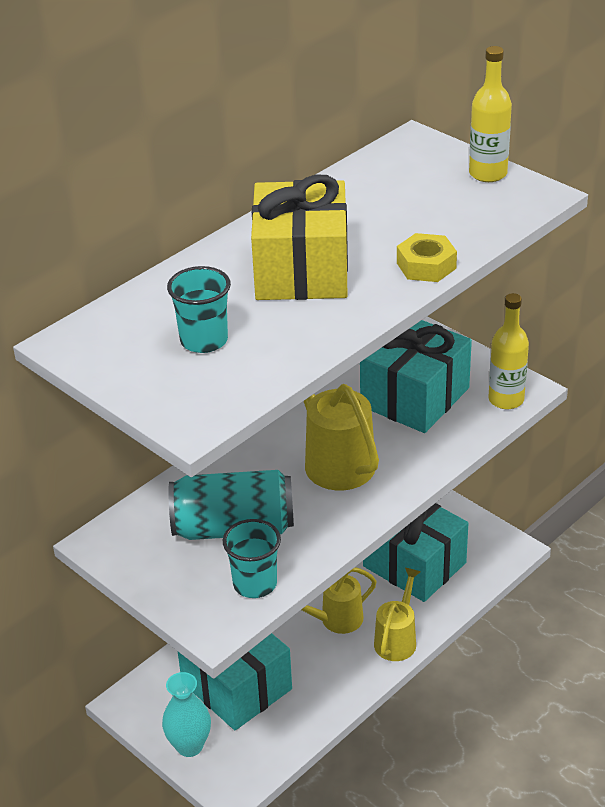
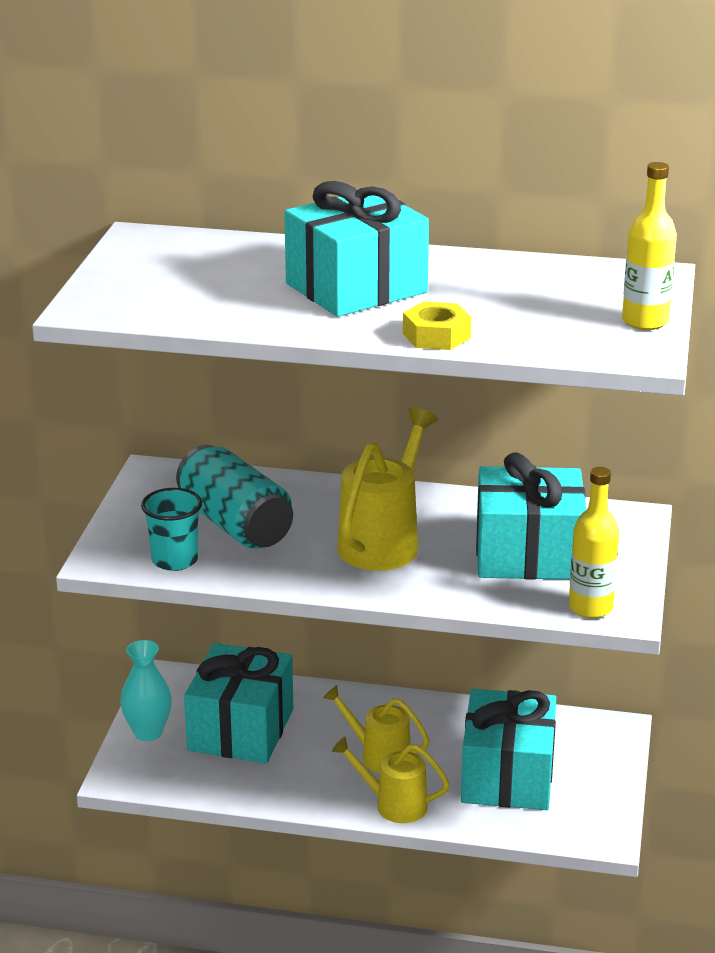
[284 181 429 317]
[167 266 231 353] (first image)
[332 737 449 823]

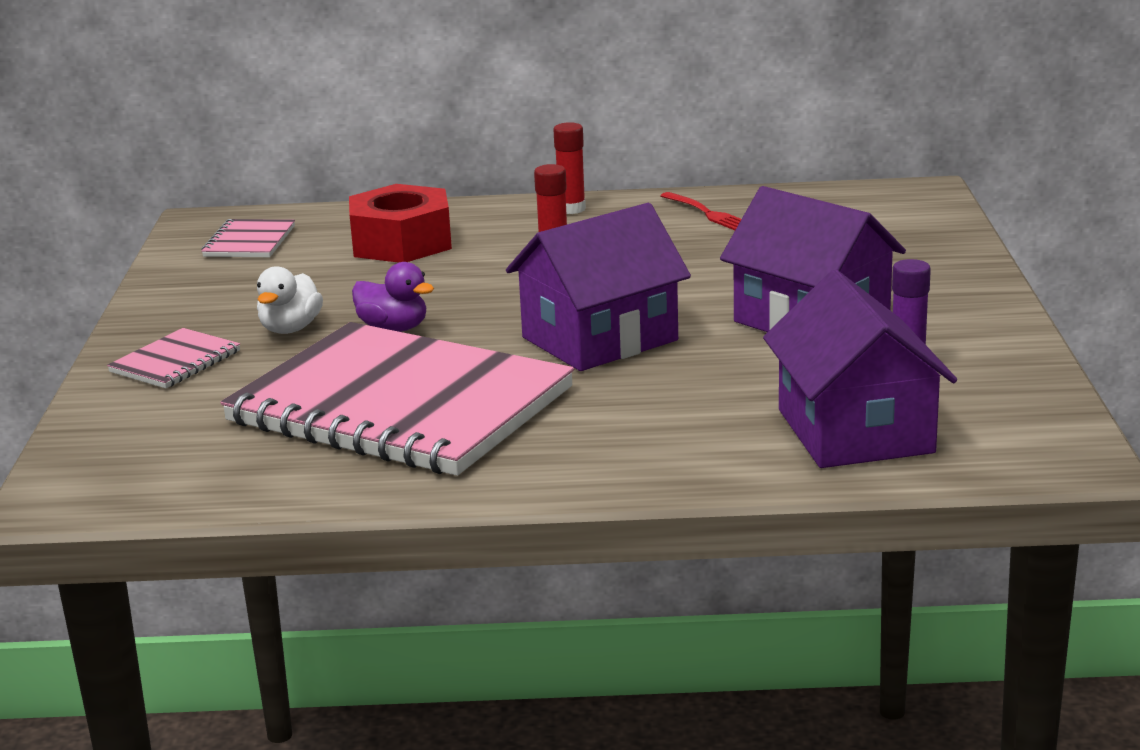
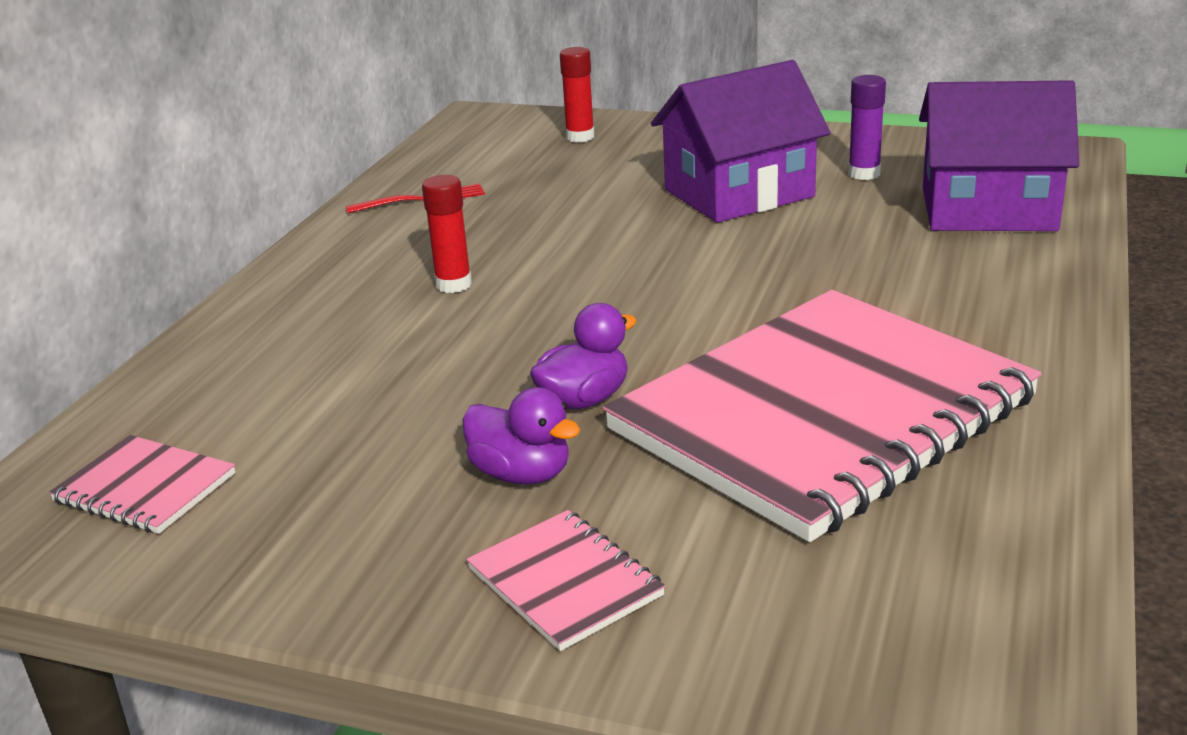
[560 47 595 142]
[349 184 452 263] (first image)
[506 203 691 371] (first image)
[463 387 580 484]

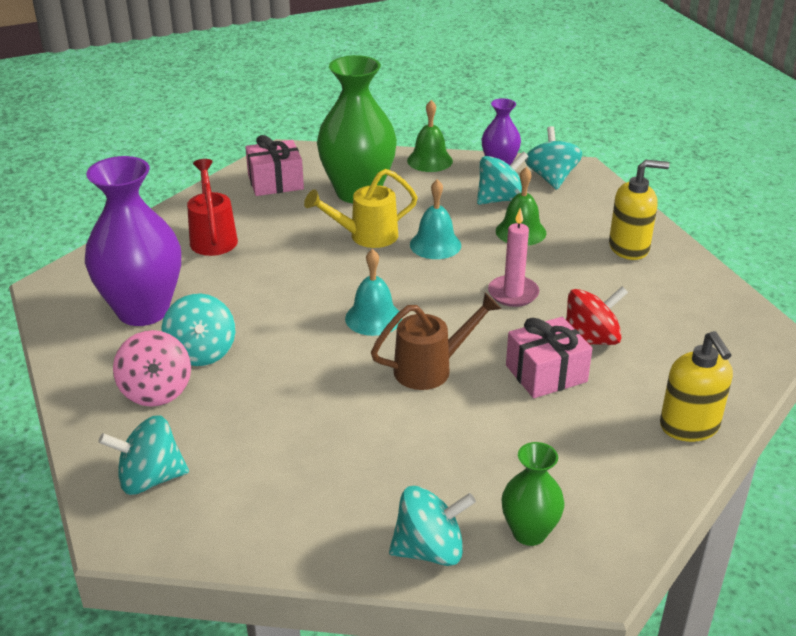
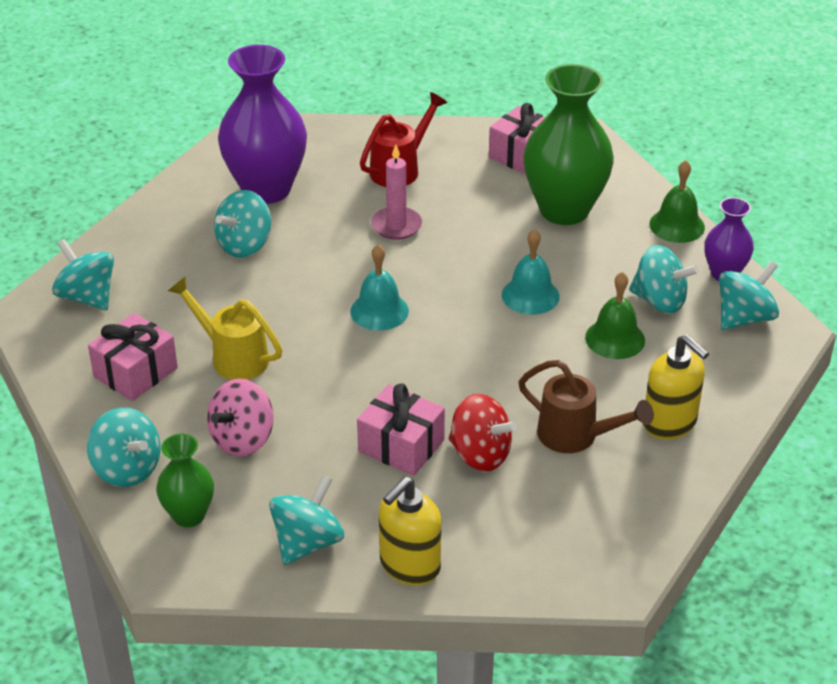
[168 276 282 380]
[371 144 422 240]
[518 360 654 453]
[207 379 274 457]
[88 313 178 401]
[269 475 344 565]

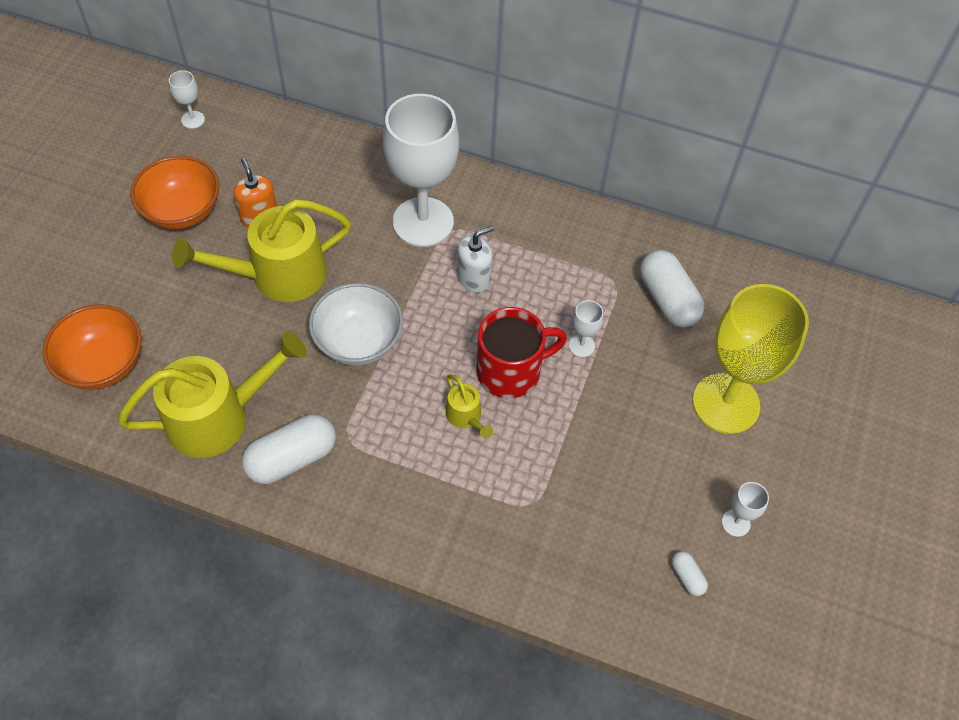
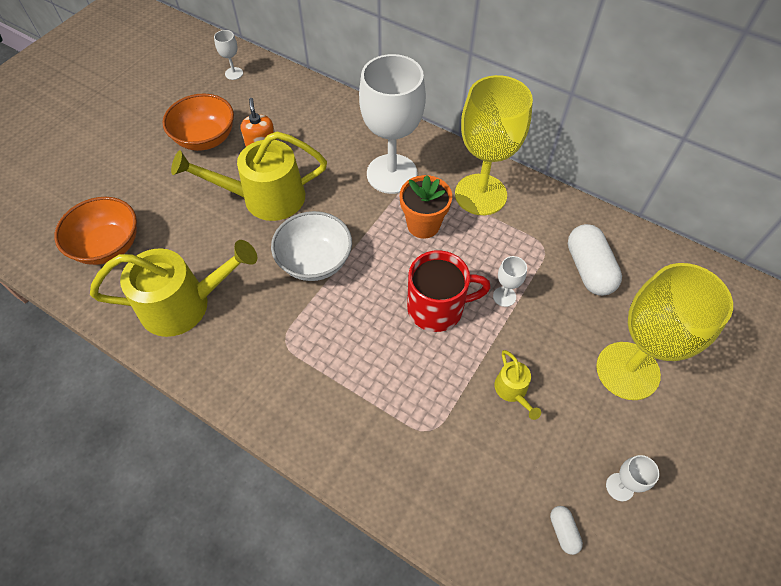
[400 175 452 238]
[494 350 541 420]
[242 415 336 484] (first image)
[455 75 533 215]

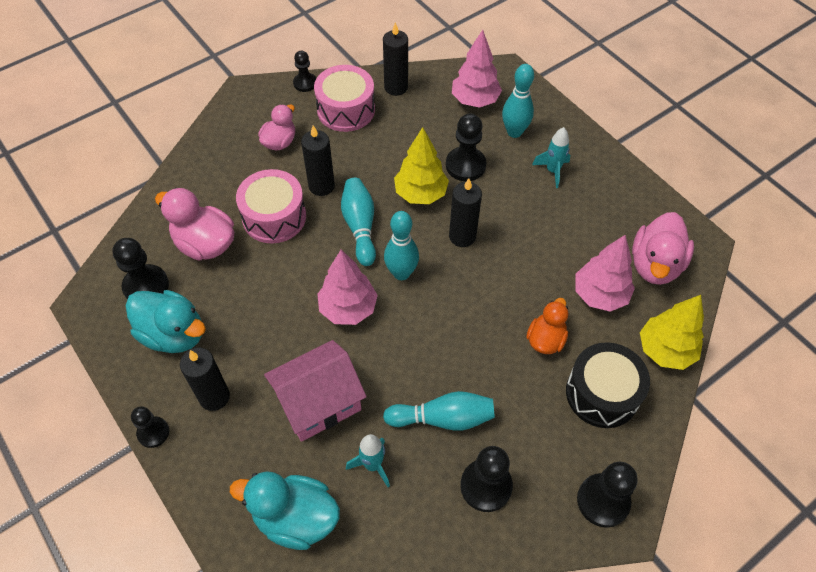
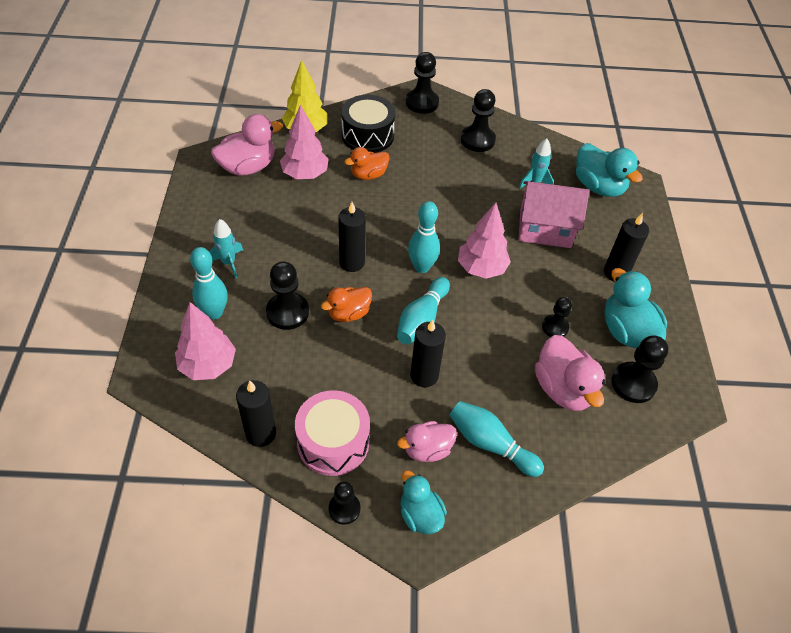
[321 287 372 322]
[236 169 306 243] (first image)
[450 401 544 477]
[542 297 572 337]
[400 470 447 534]

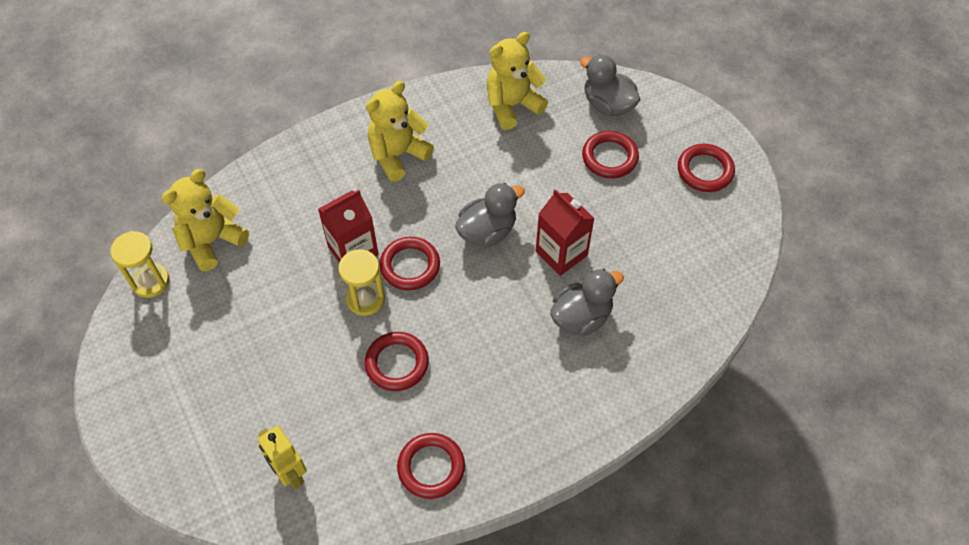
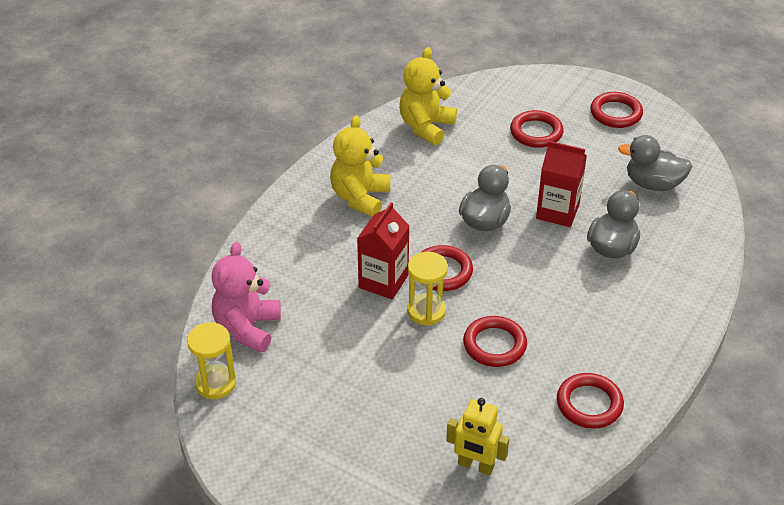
[618 135 693 191]
[211 242 281 353]

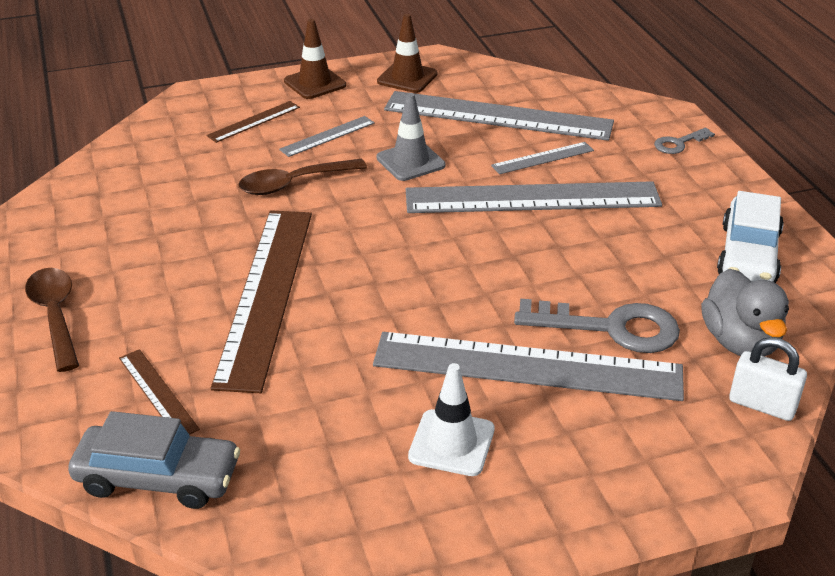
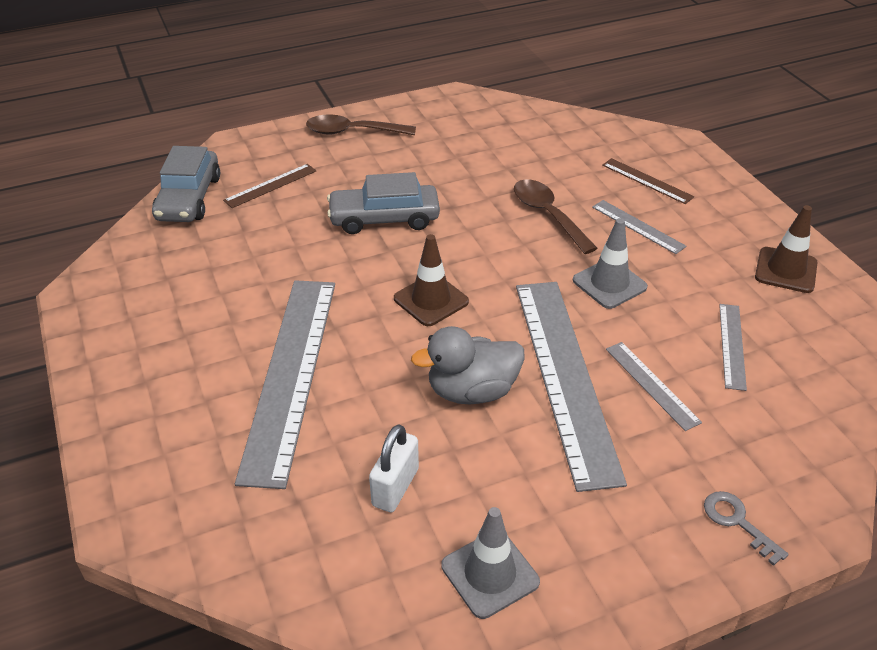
[394 234 469 326]
[719 304 747 391]
[441 507 540 619]
[327 172 440 234]
[306 114 416 135]
[411 326 525 405]
[514 299 680 353] (first image)
[369 424 419 512]
[408 363 495 476] (first image)

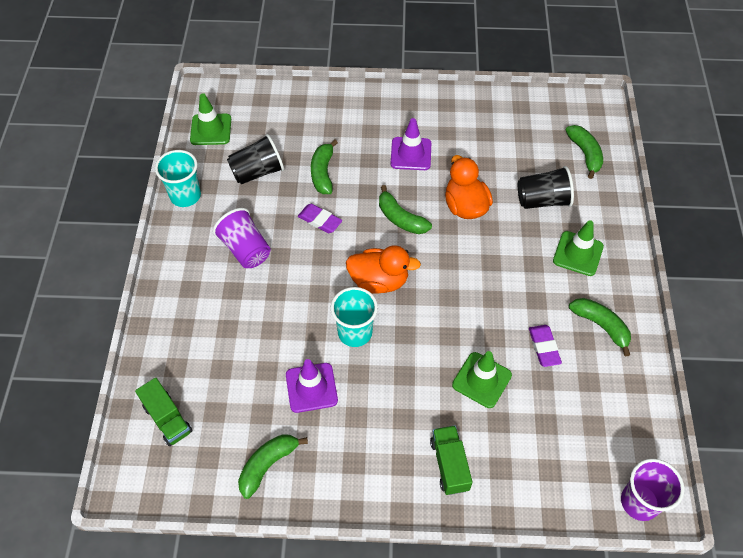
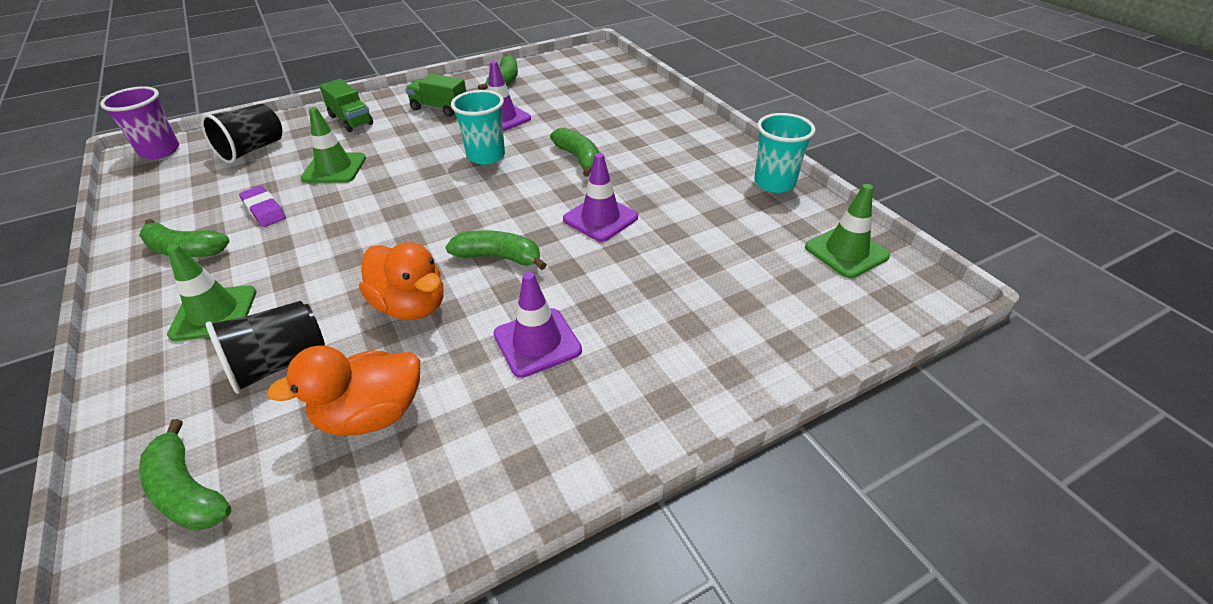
[201 104 282 164]
[550 128 599 177]
[563 153 638 242]
[213 208 271 268] (first image)
[266 345 420 435]
[405 74 466 117]

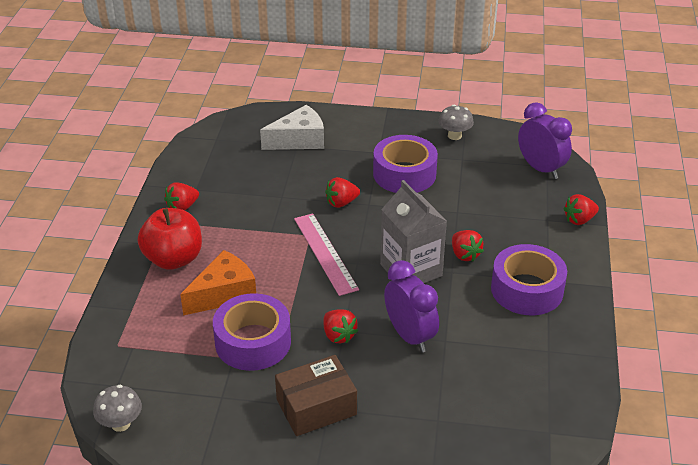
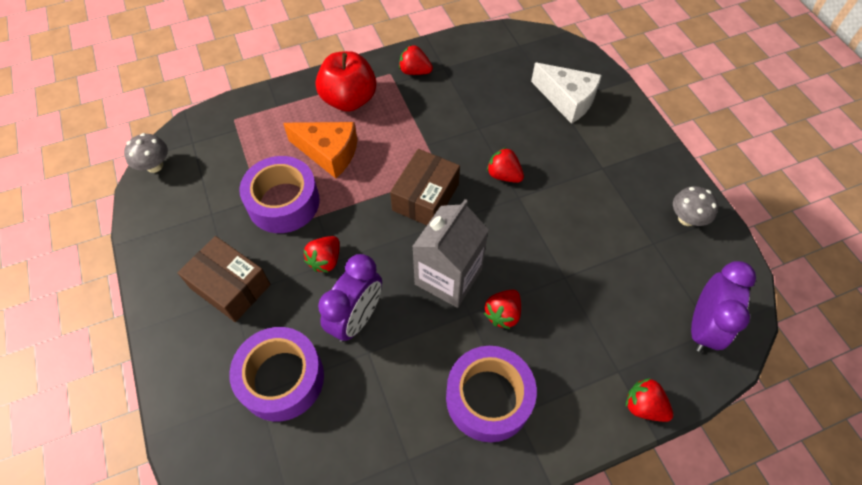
[229 327 324 421]
[390 149 460 225]

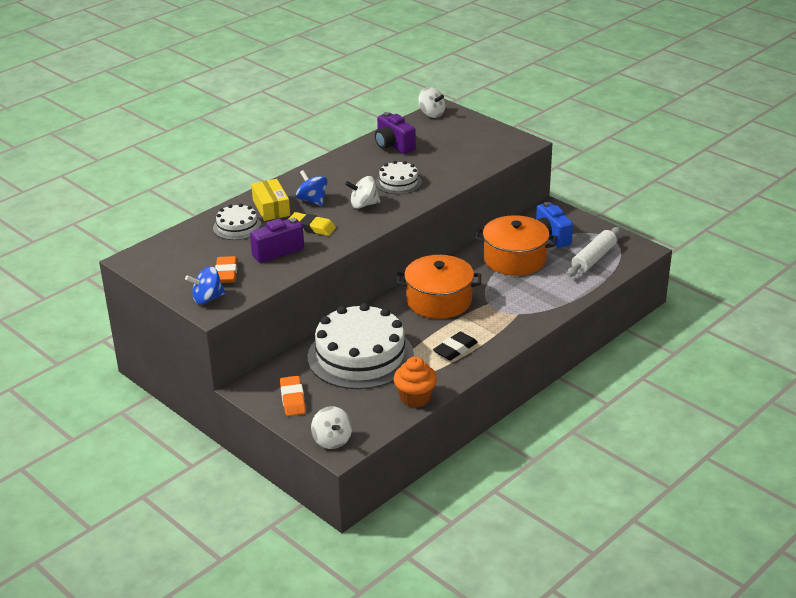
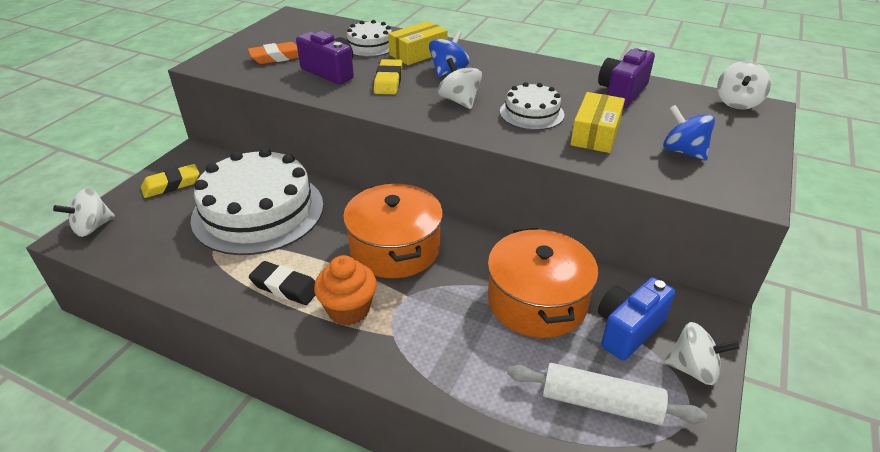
[663 105 715 161]
[314 255 377 325]
[141 164 199 198]
[570 92 625 153]
[664 322 740 385]

